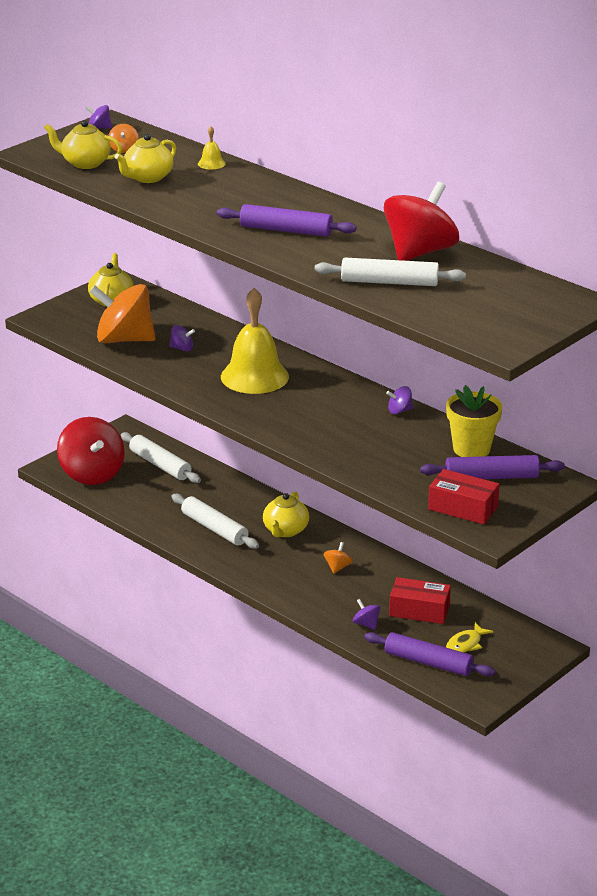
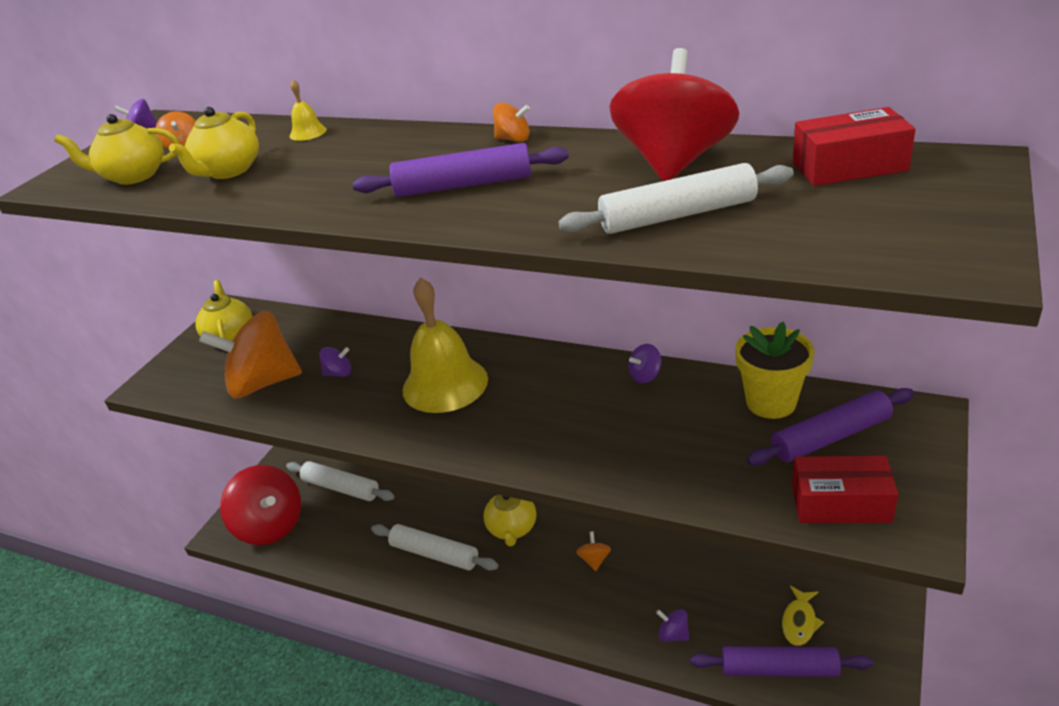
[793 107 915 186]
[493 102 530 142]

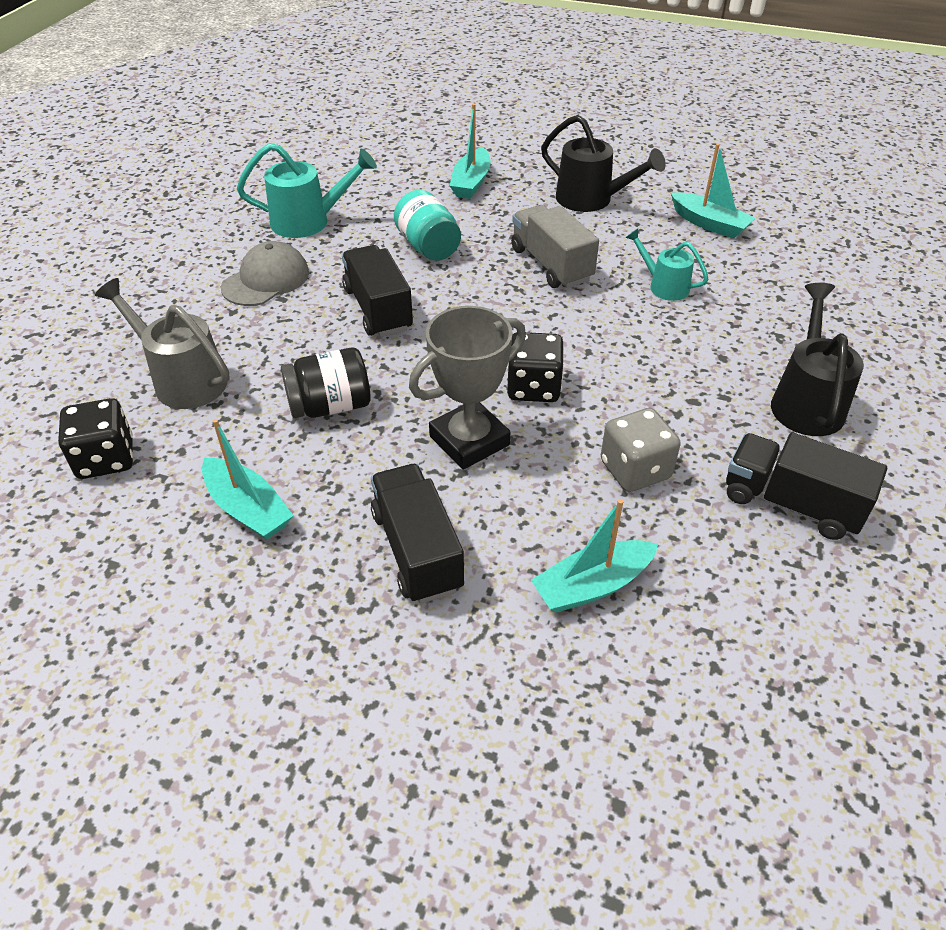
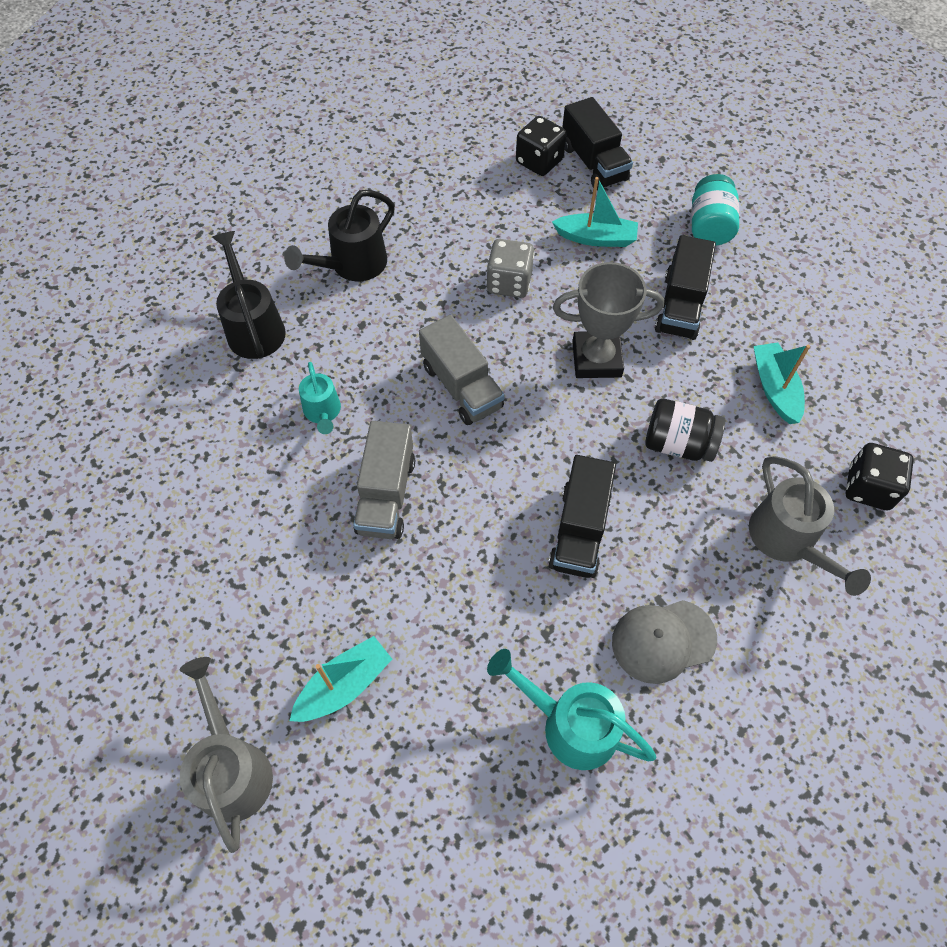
[212 231 286 359]
[671 144 756 238] (first image)
[691 174 739 246]
[516 116 567 176]
[562 97 633 191]
[419 315 505 425]
[179 657 273 853]

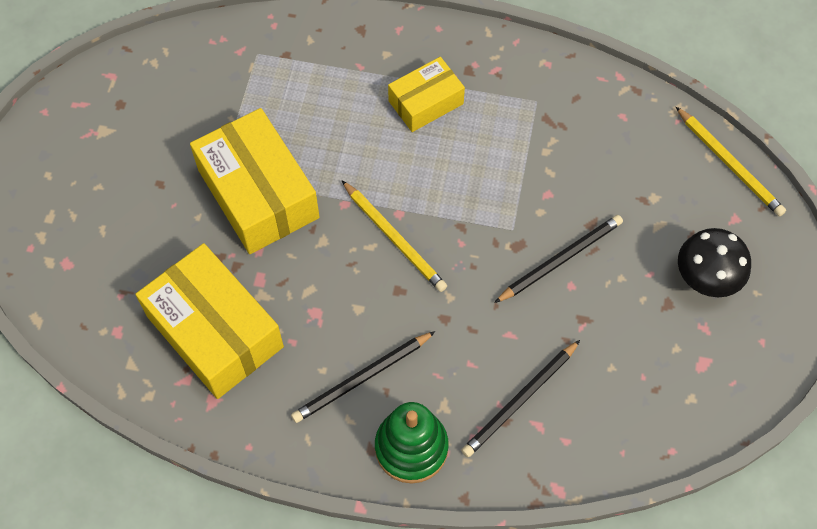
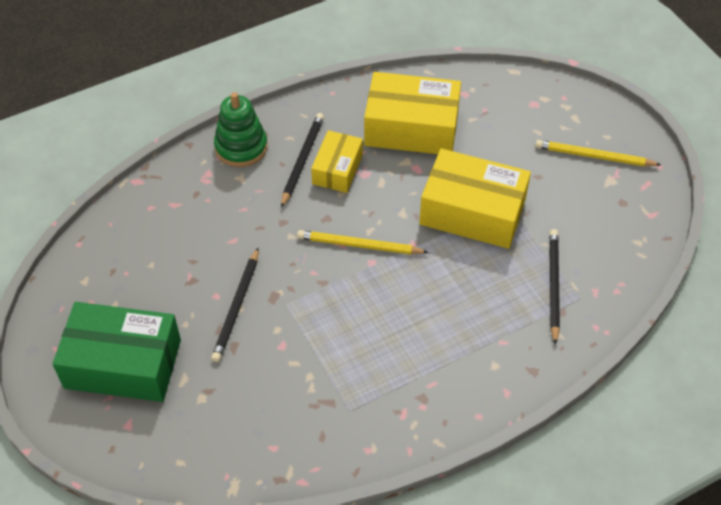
[311 130 363 193]
[535 140 661 166]
[52 302 181 402]
[549 229 560 345]

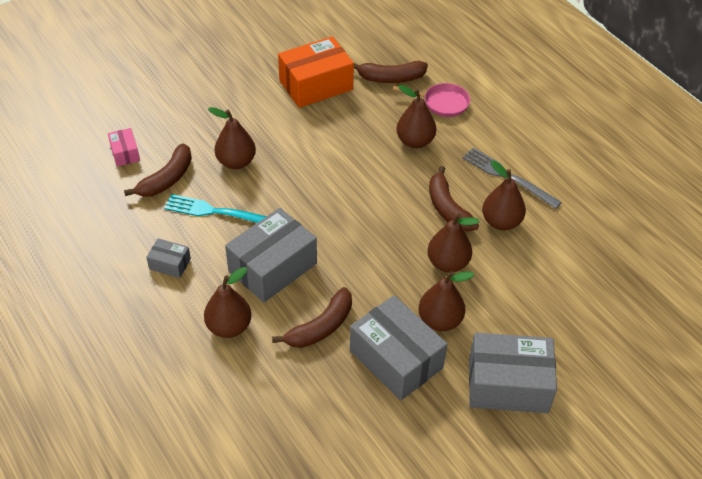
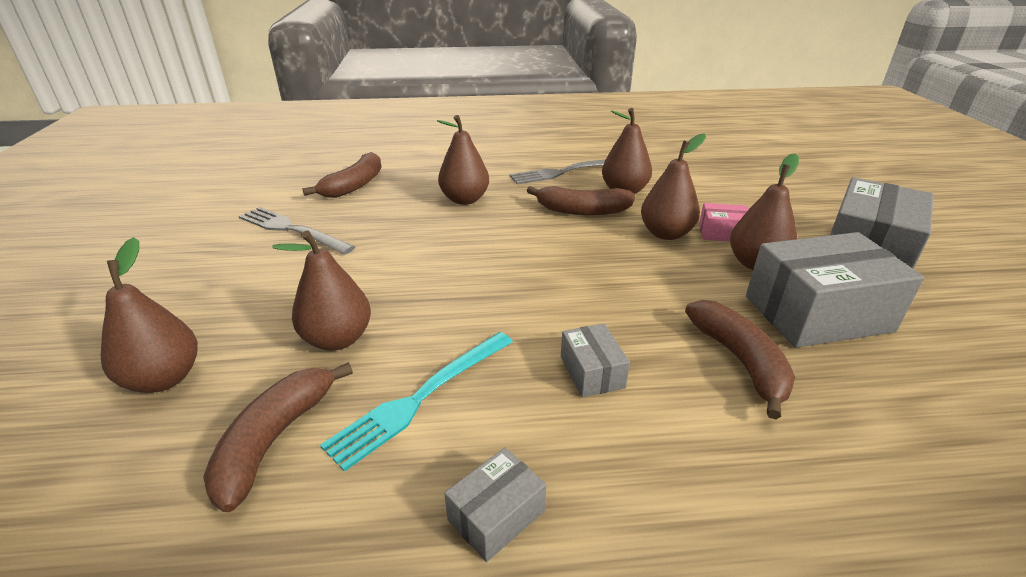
[239 207 355 255]
[393 83 470 117] (first image)
[699 203 749 242]
[203 362 353 512]
[561 323 630 397]
[101 237 198 393]

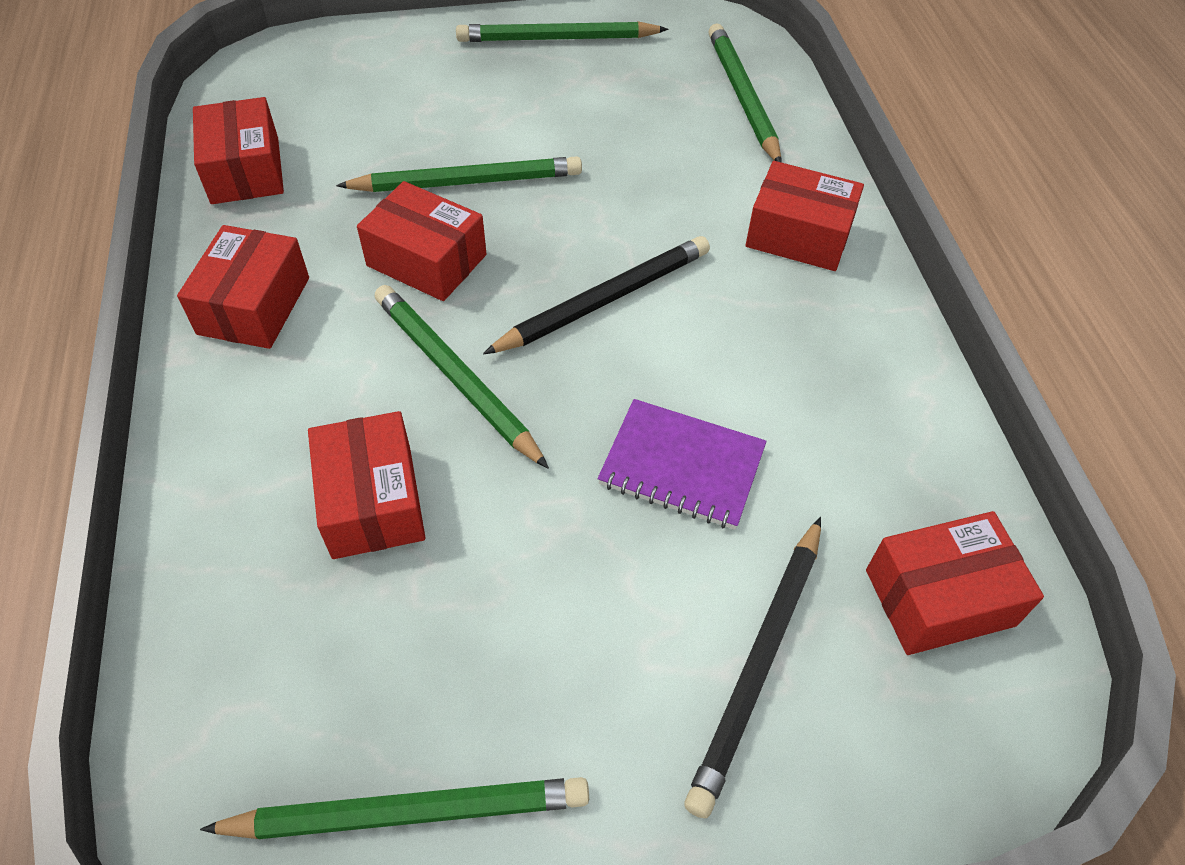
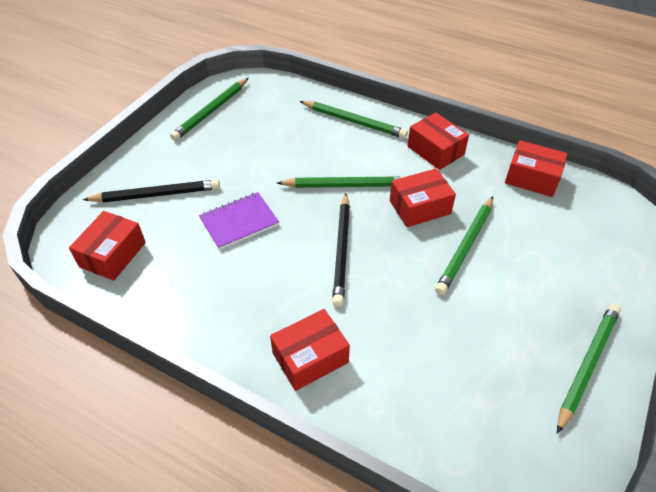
[300 101 408 139]
[308 411 425 559] (first image)
[83 179 220 202]

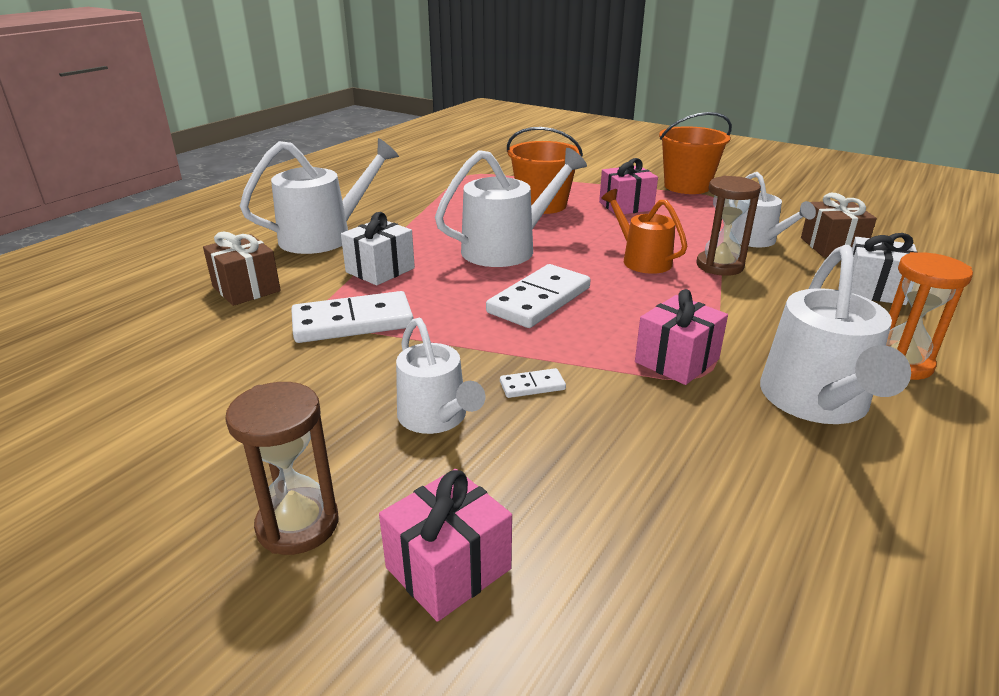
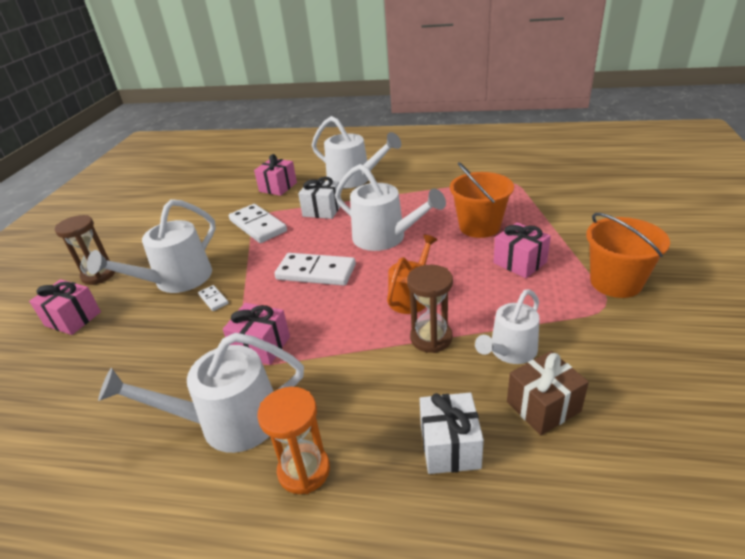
[254 154 297 196]
[87 199 216 293]

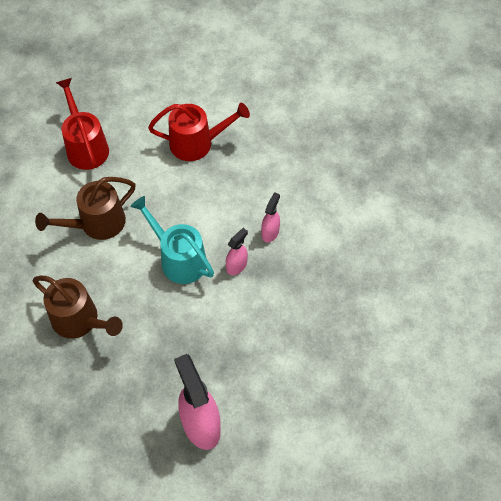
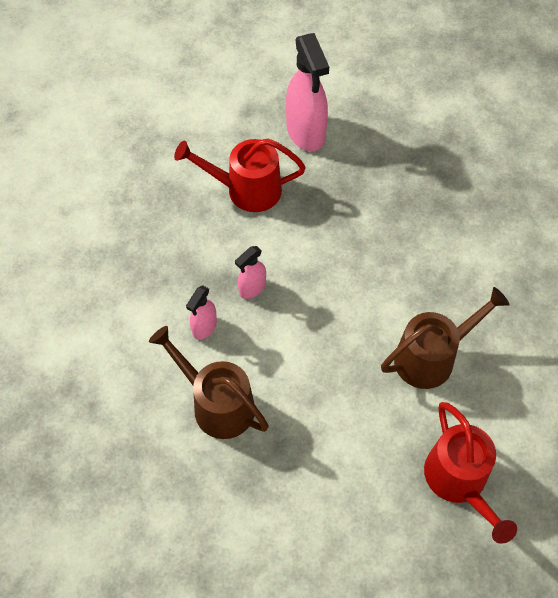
[174 139 306 212]
[130 196 214 284] (first image)
[149 326 269 439]

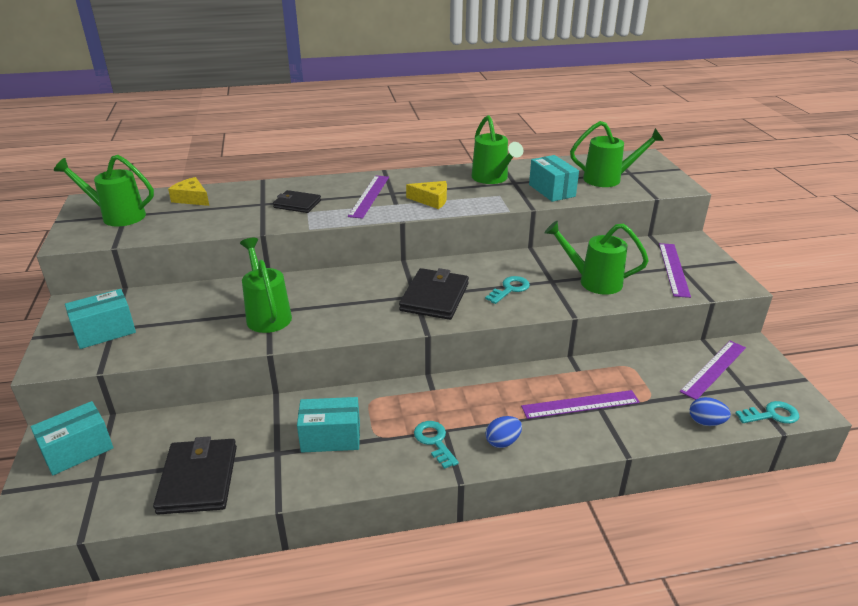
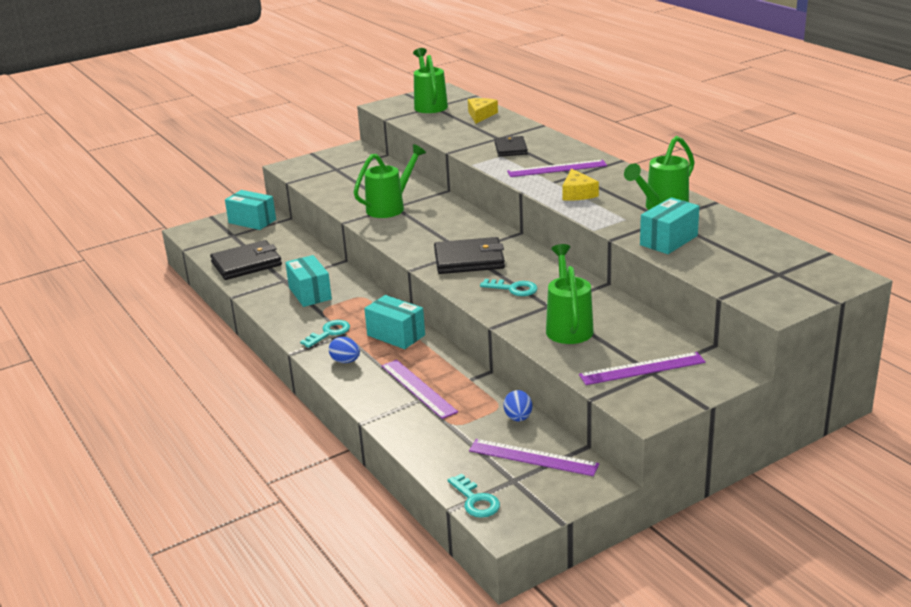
[570 121 664 187] (first image)
[364 295 425 349]
[503 390 532 421]

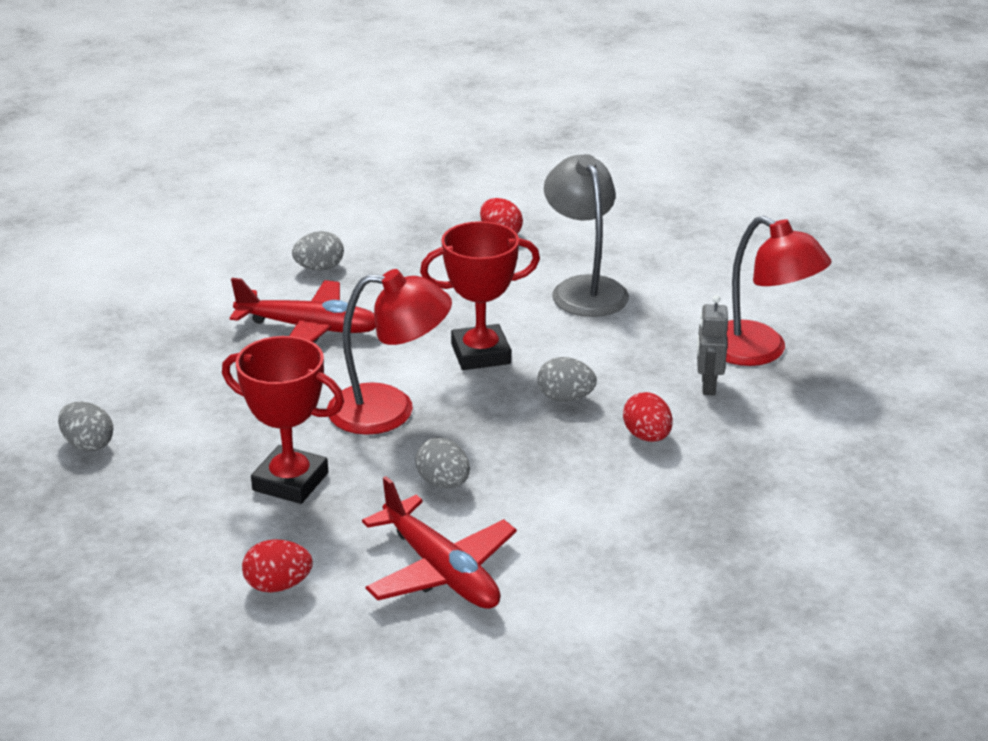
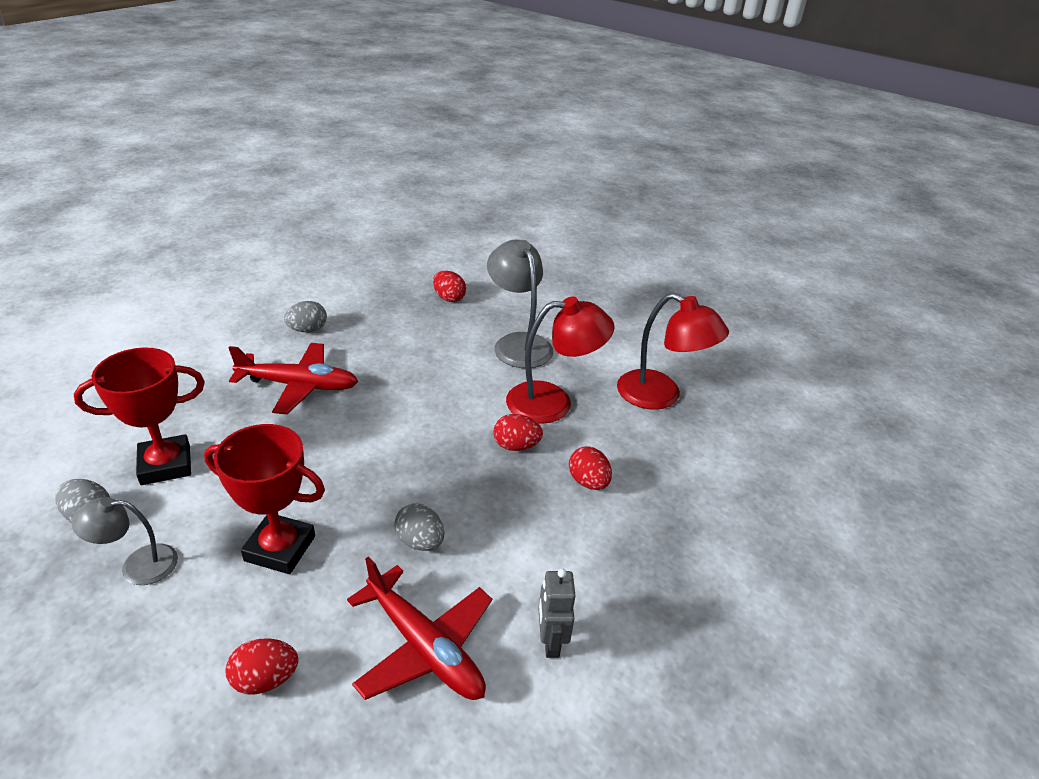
[74 347 205 485]
[506 296 615 424]
[538 569 575 658]
[494 414 543 451]
[71 497 178 585]

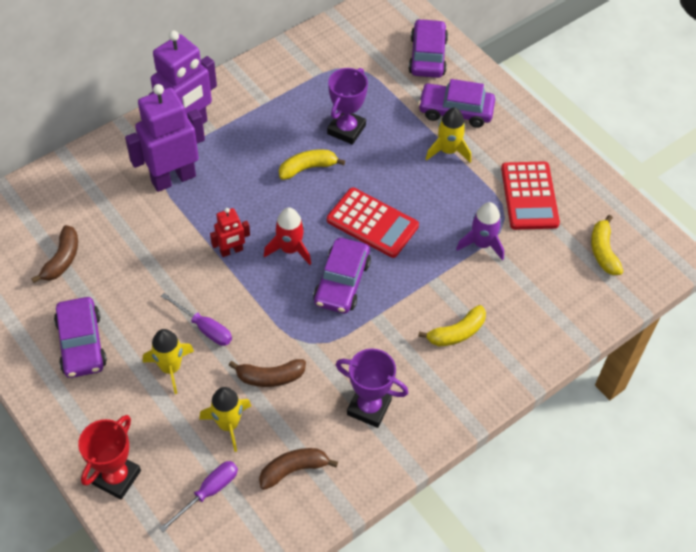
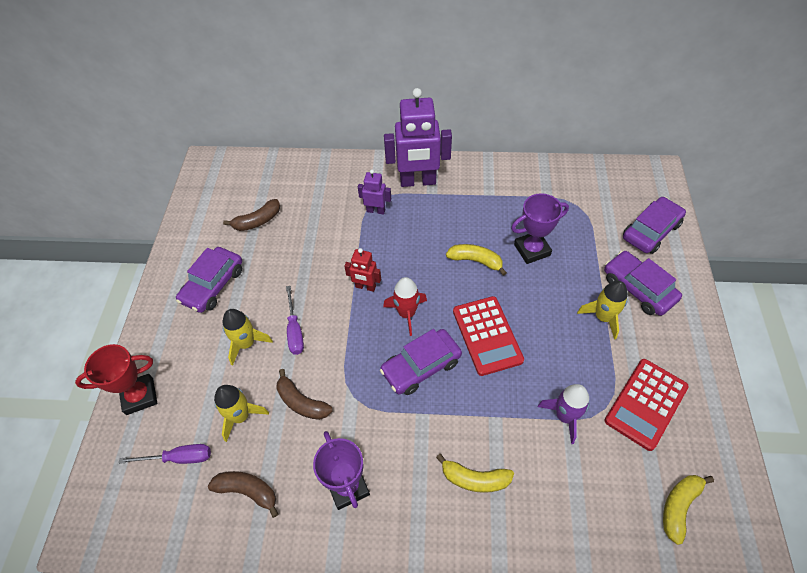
[358 169 391 215]

